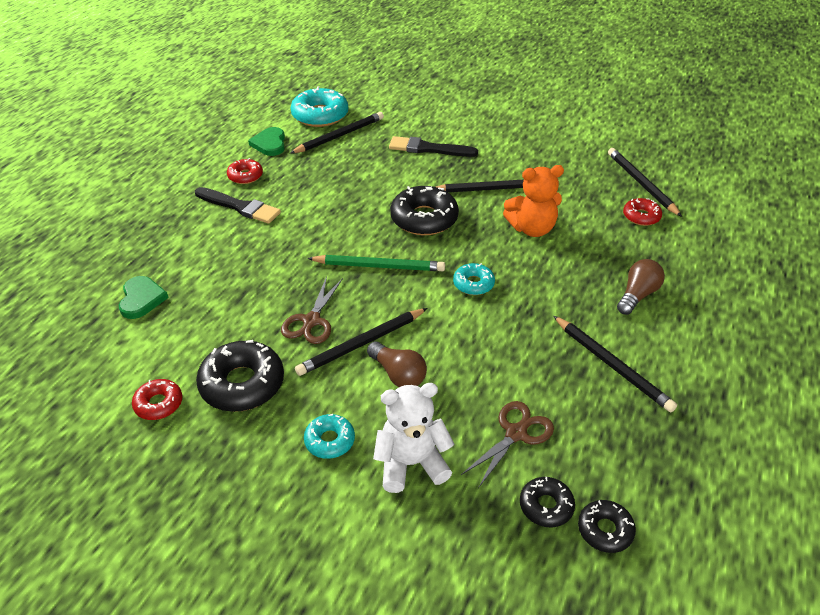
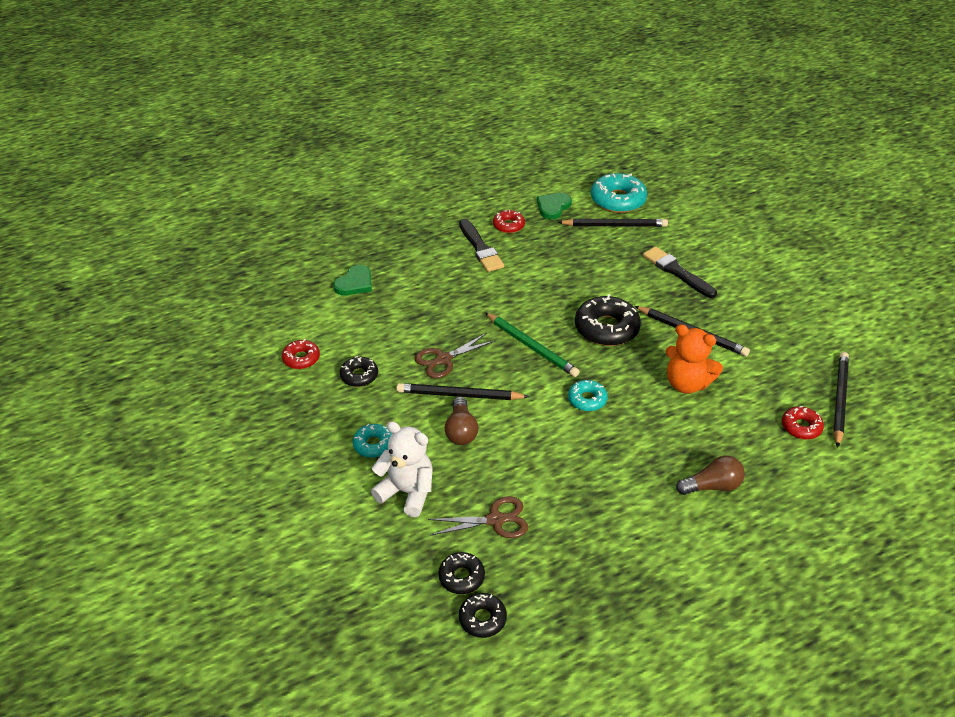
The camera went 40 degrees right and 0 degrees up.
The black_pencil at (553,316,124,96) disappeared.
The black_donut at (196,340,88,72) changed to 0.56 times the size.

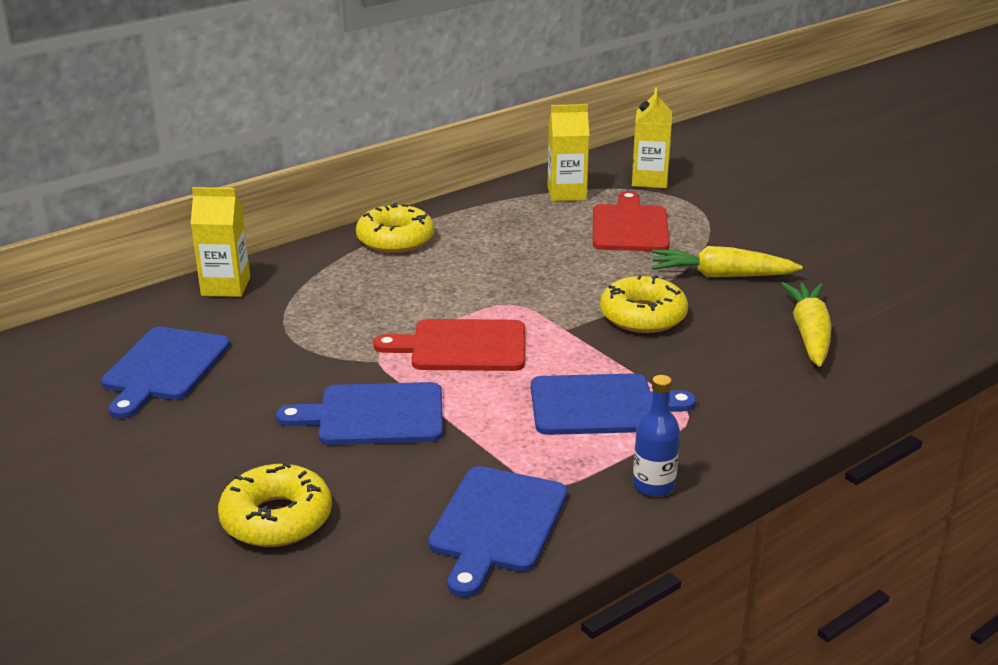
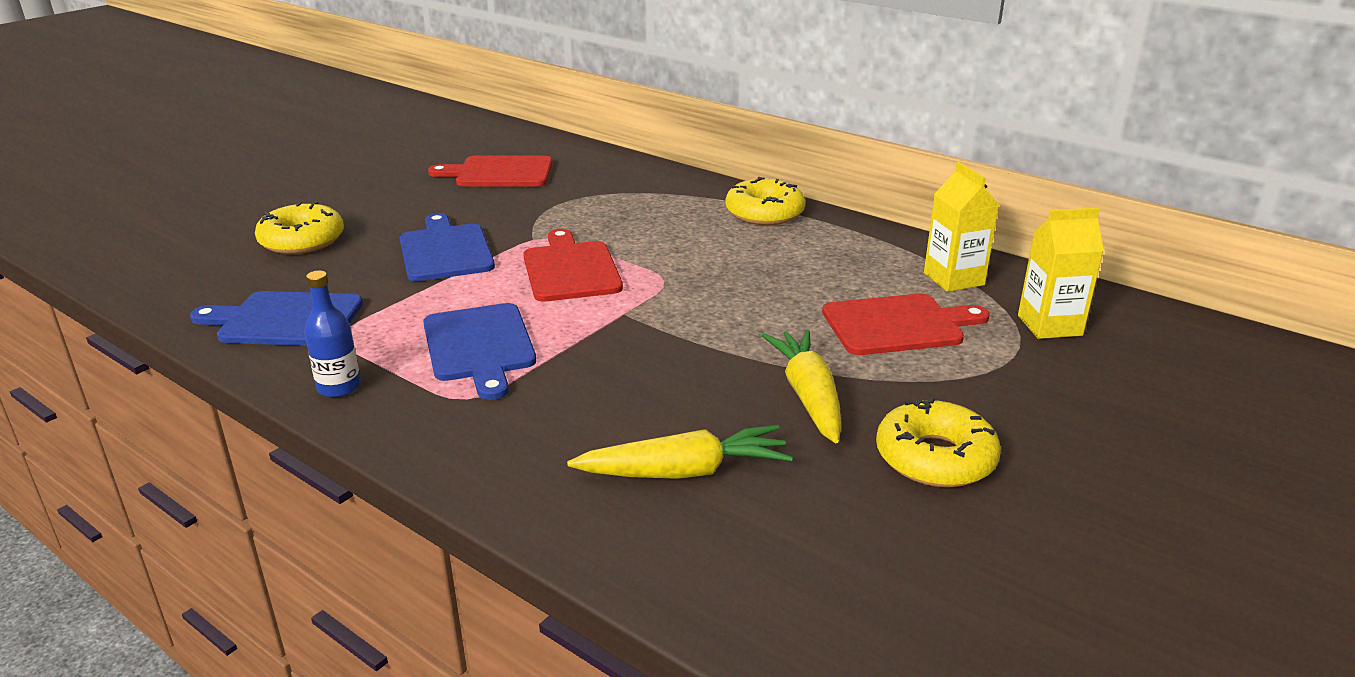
The camera went 75 degrees right and 0 degrees up.
The yellow_carton at (190,187,60,110) disappeared.
The yellow_donut moved from (600,275,88,58) to (876,397,125,91).
The blue_cutting_board at (101,327,129,92) became the red_cutting_board at (428,156,124,30).

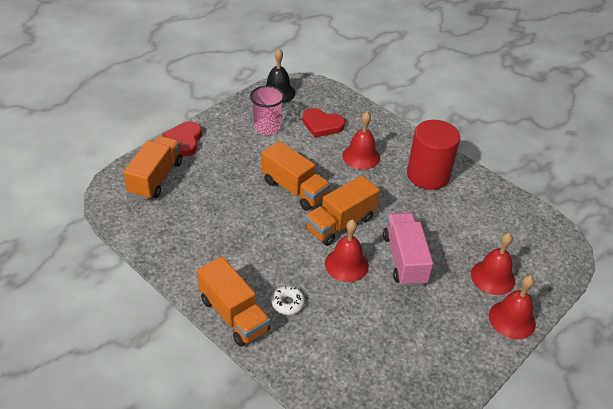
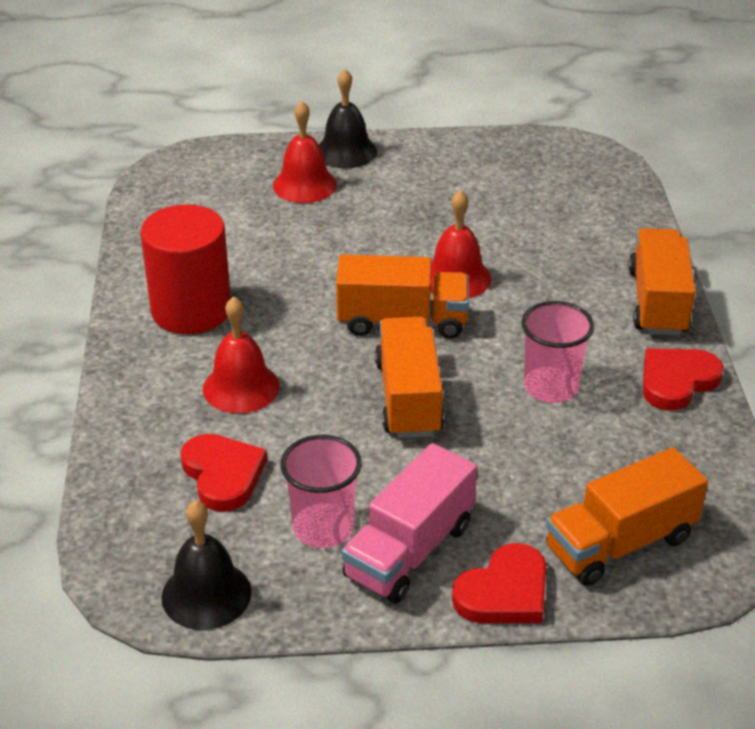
The camera went 135 degrees left and 5 degrees down.
The pink_truck moved from (383,213,50,74) to (342,443,135,161).
The red_bell at (489,275,47,64) became the black_bell at (319,69,58,99).
The white_donut at (271,286,34,29) disappeared.
The pink_cup at (521,301,73,102) appeared.
The red_heart at (643,348,81,63) appeared.

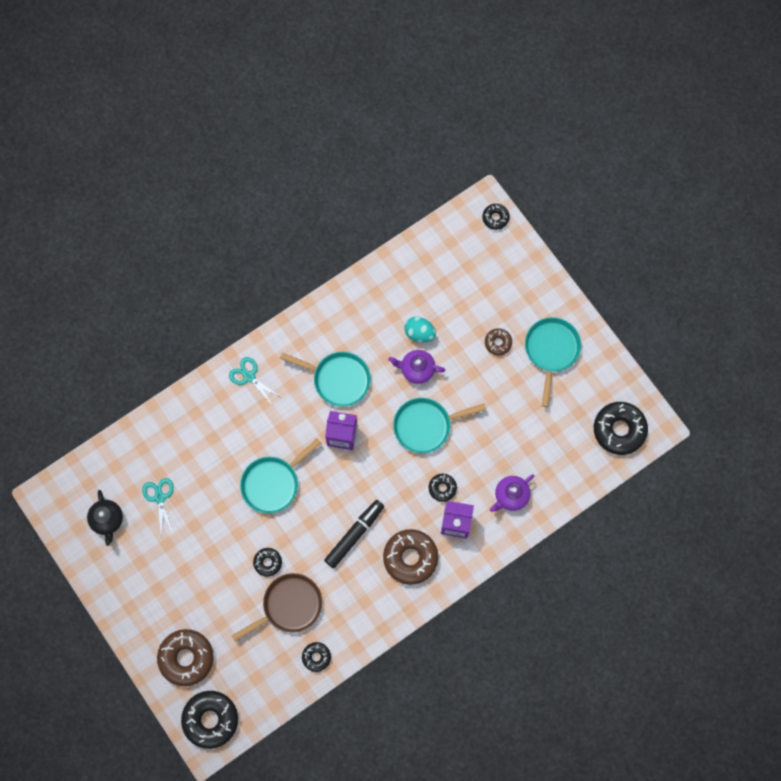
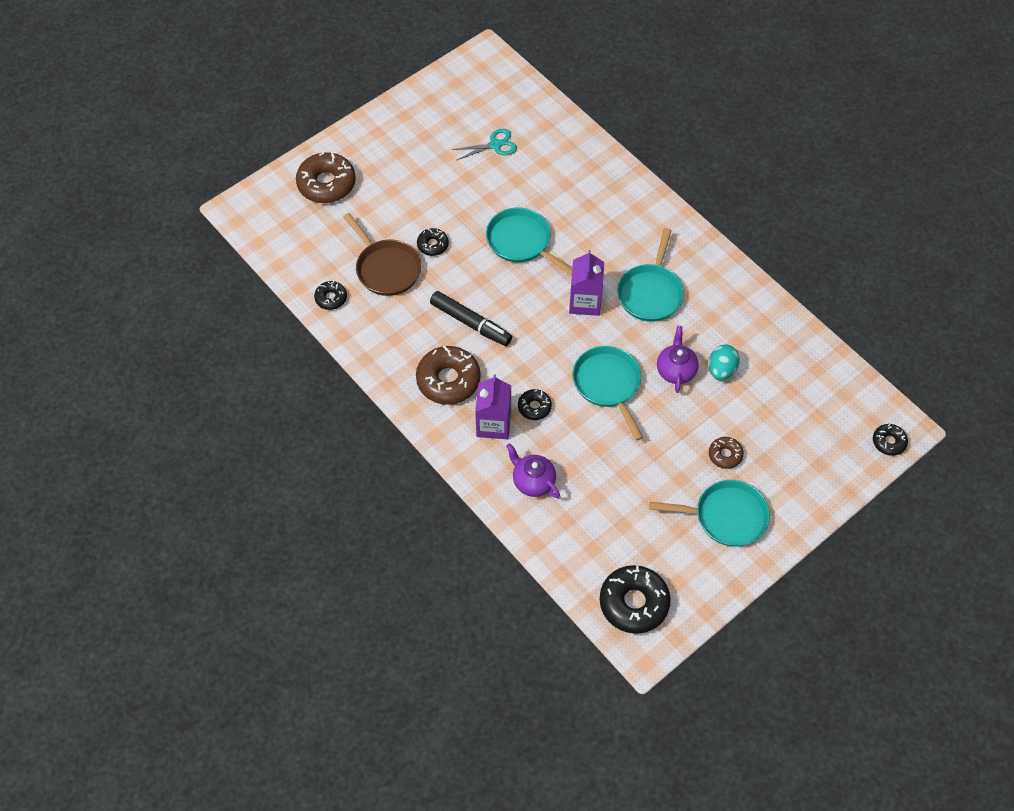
The camera went 85 degrees right and 15 degrees down.
The turquoise_scissors at (229,357,53,49) disappeared.
The black_teapot at (87,490,36,56) disappeared.
The black_donut at (181,691,57,58) disappeared.

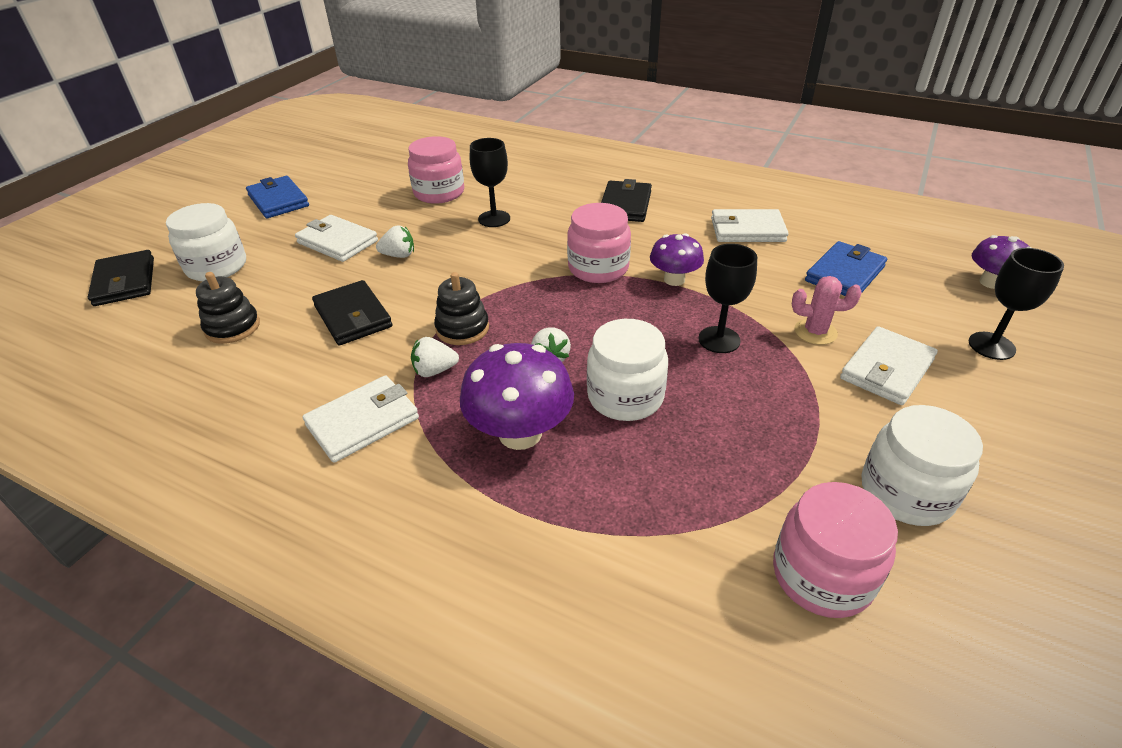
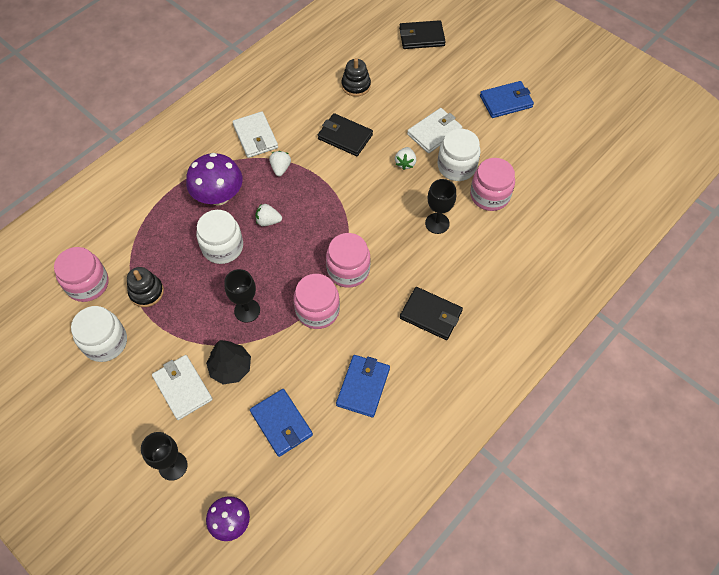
The camera went 105 degrees right and 20 degrees up.
The white_jar moved from (166,203,80,78) to (438,129,43,52).
The white_wallet at (711,209,78,33) became the blue_wallet at (336,355,54,62).
The purple_mushroom at (650,233,54,53) was replaced by the pink_jar at (294,274,46,55).
The black_stacking_toy moved from (434,272,55,73) to (127,267,37,40).
The pink_cactus at (792,276,70,69) was replaced by the black_tree at (206,340,45,44).
The black_wallet at (312,280,80,65) turned 45 degrees clockwise.

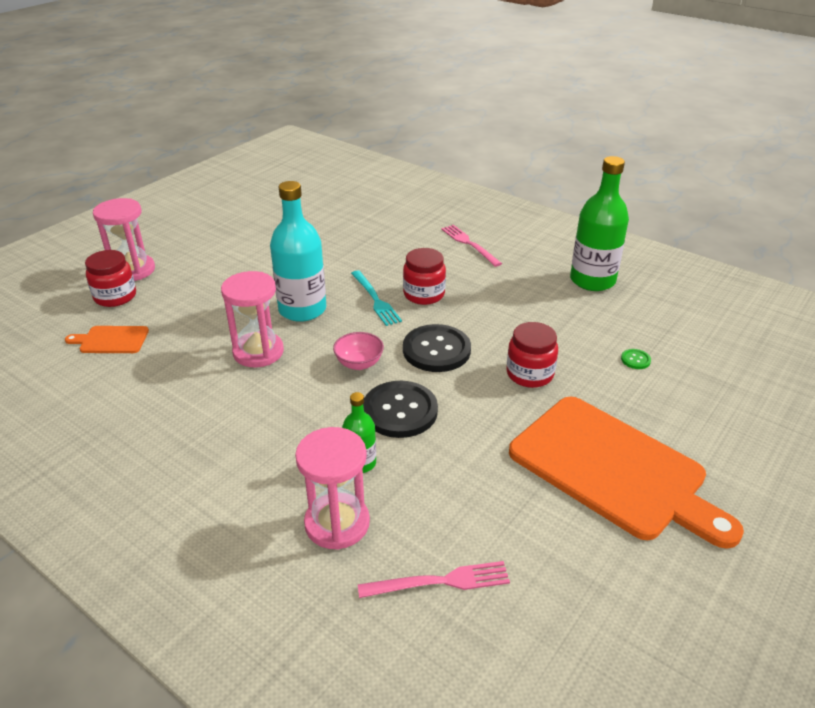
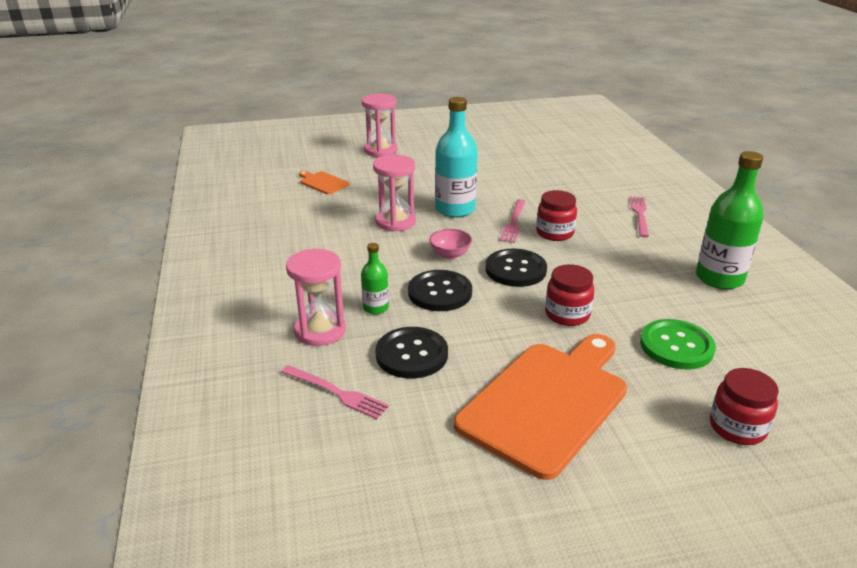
The camera went 40 degrees right and 5 degrees down.
The red_jar moved from (85,250,51,57) to (710,368,69,77).
The turquoise_fork at (351,270,51,56) became the pink_fork at (500,199,26,44).
The green_button at (621,349,30,20) changed to 2.41 times the size.
The orange_cutting_board at (509,396,235,153) turned 135 degrees counterclockwise.
The black_button at (375,327,73,52) appeared.

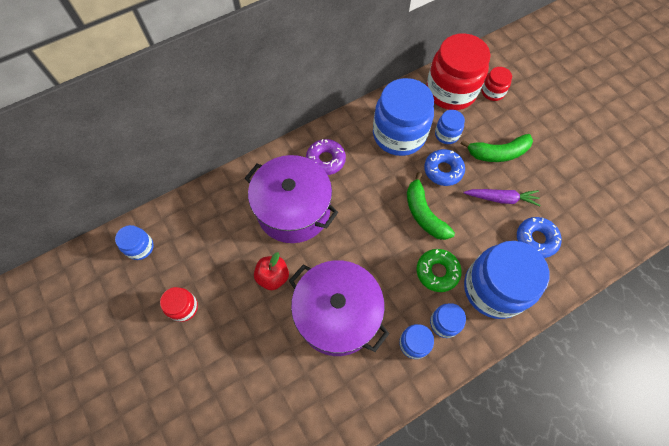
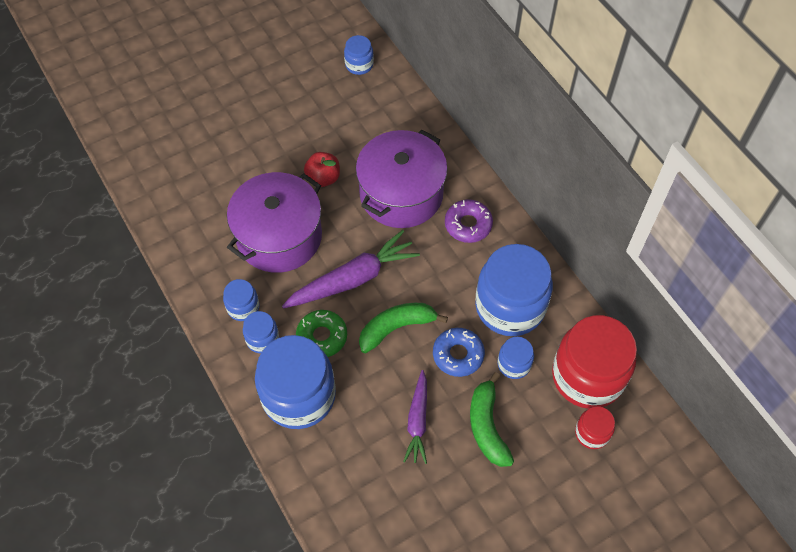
The camera went 90 degrees right and 5 degrees down.
The blue_donut at (517,217,45,41) disappeared.
The red_jar at (160,287,38,35) disappeared.
The purple_carrot at (282,230,138,78) appeared.

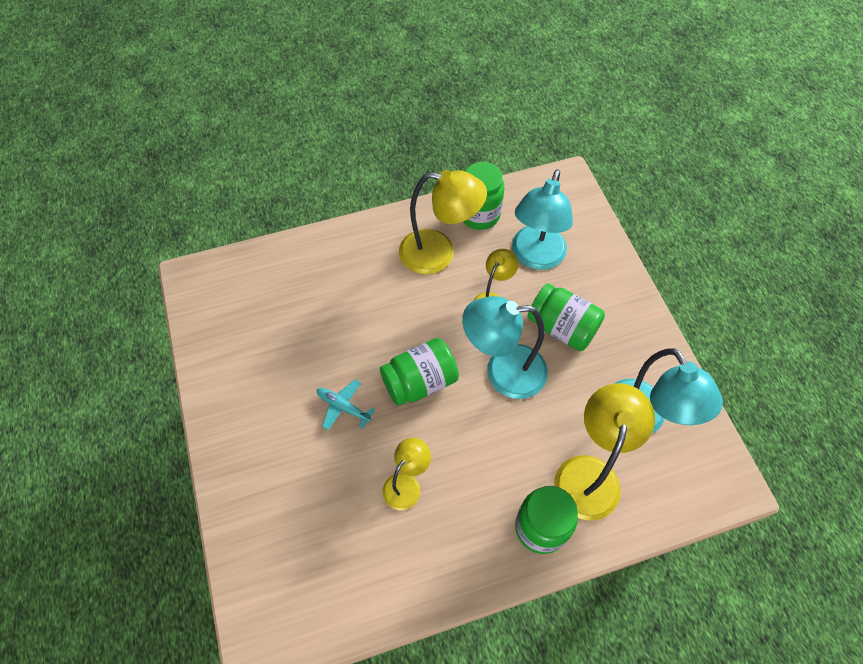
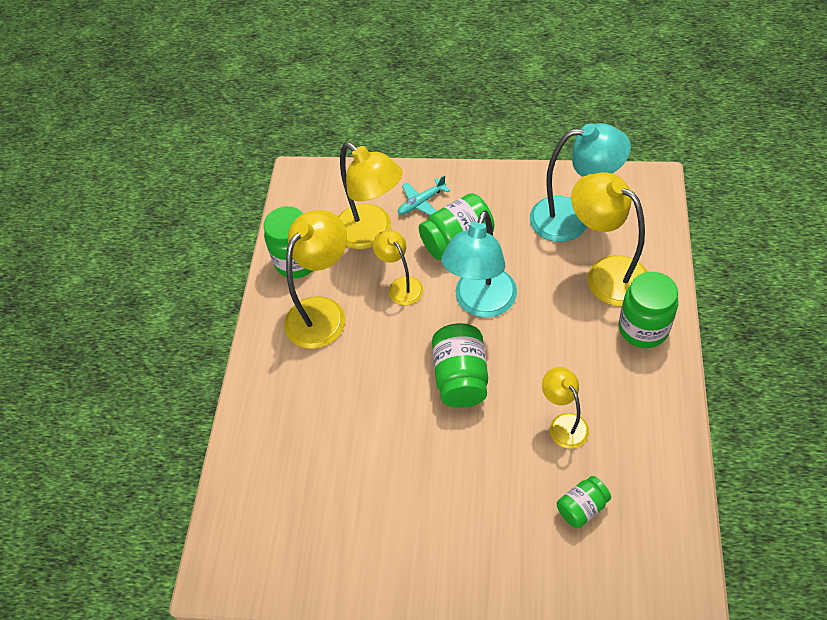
The camera went 60 degrees left and 5 degrees down.
The turquoise_lamp at (512,169,61,101) became the yellow_lamp at (338,142,65,107).
The turquoise_plane moved from (317,380,58,50) to (398,175,52,40).
The green_jar at (557,476,54,52) appeared.

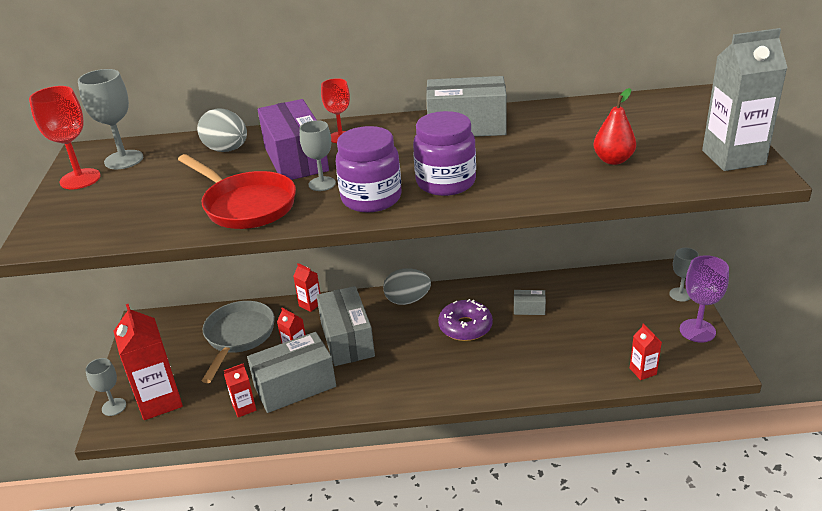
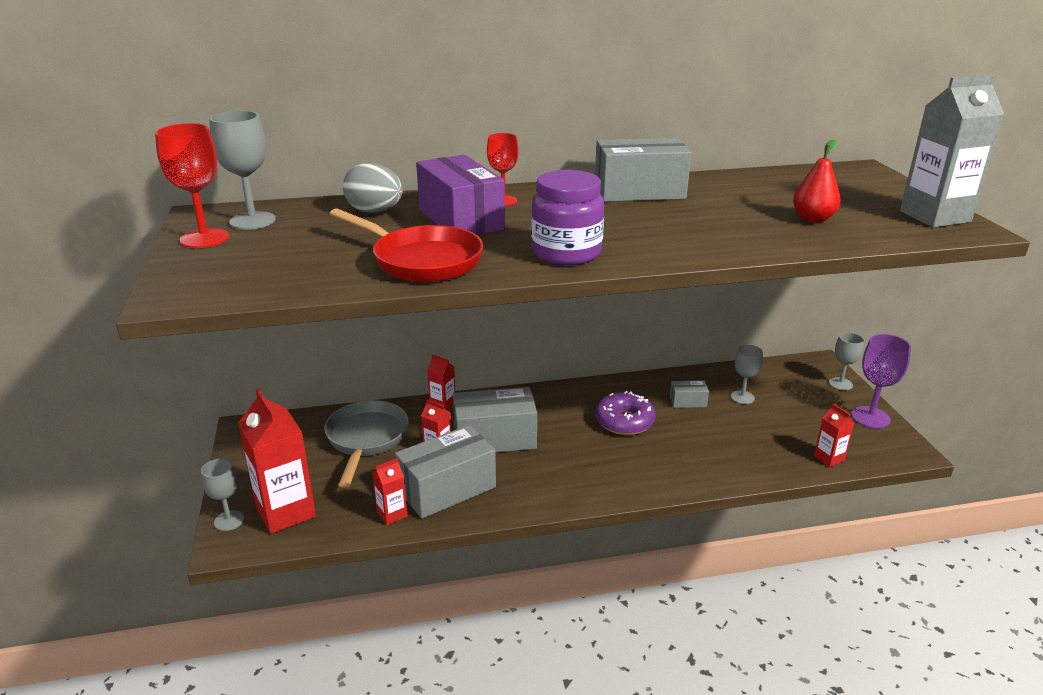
The camera went 10 degrees left and 5 degrees down.
The purple_jar at (413,111,63,85) disappeared.
The grey_goblet moved from (300,120,36,71) to (731,345,32,59).
The grey_egg at (383,268,48,37) disappeared.
The grey_box at (316,286,59,80) turned 75 degrees counterclockwise.

